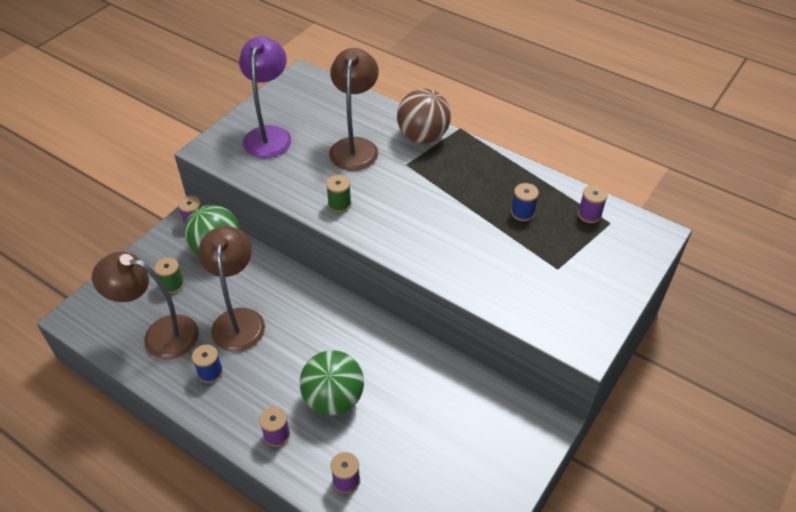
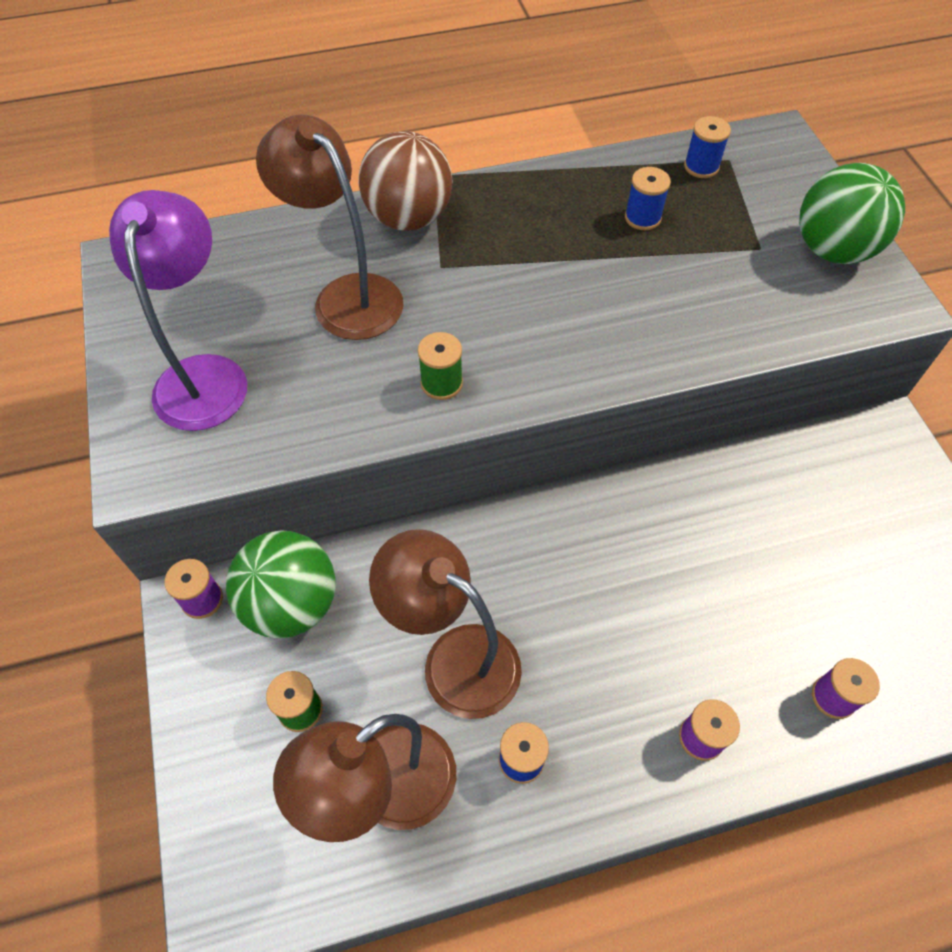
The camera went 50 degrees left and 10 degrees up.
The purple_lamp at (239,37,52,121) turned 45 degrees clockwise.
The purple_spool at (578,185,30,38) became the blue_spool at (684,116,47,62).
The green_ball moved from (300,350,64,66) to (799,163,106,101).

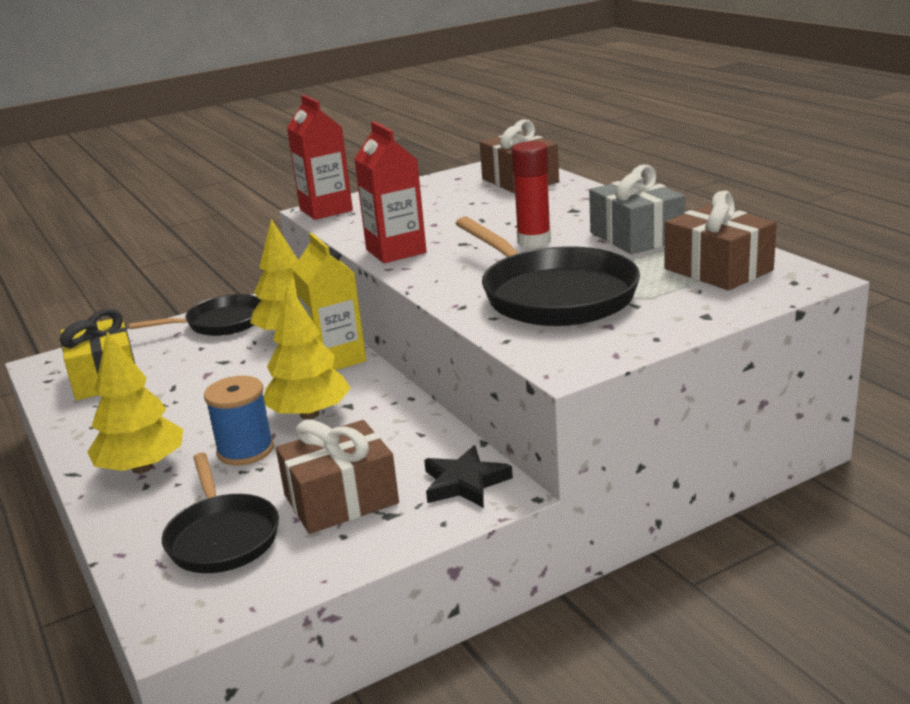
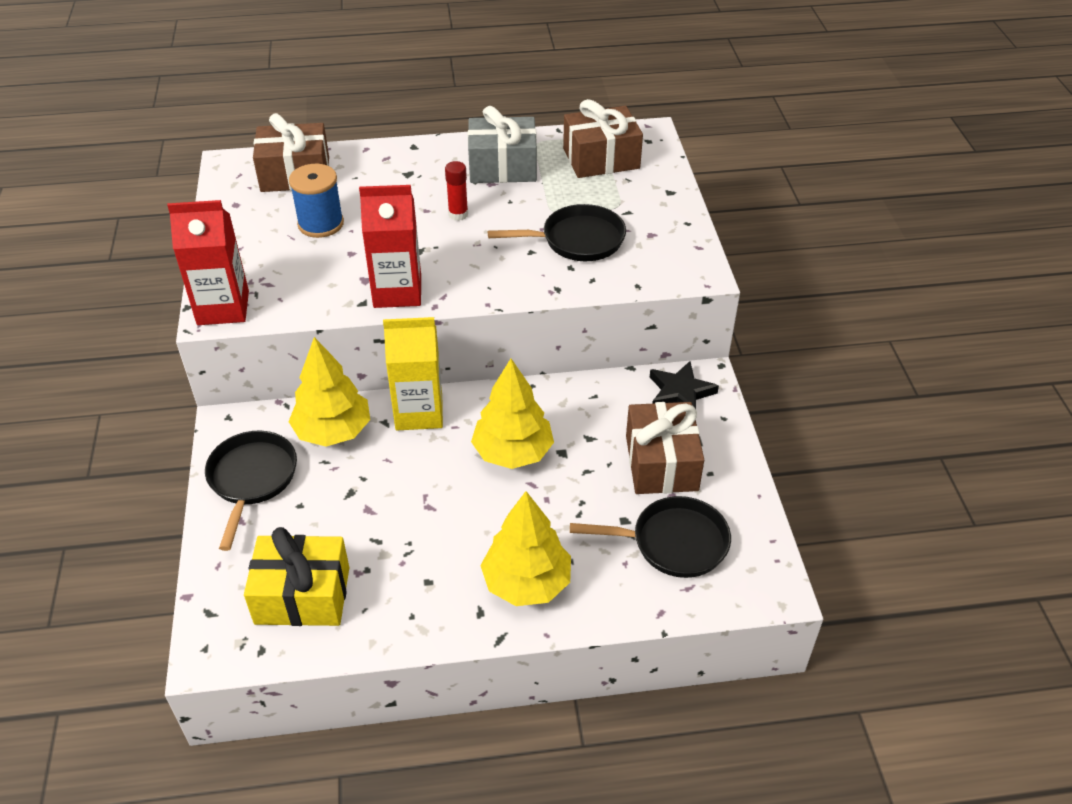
The camera went 70 degrees left and 20 degrees up.
The red_glue_stick at (511,141,40,107) changed to 0.63 times the size.
The black_pan at (455,217,185,109) changed to 0.64 times the size.
The blue_spool moved from (204,376,70,89) to (289,164,55,74).

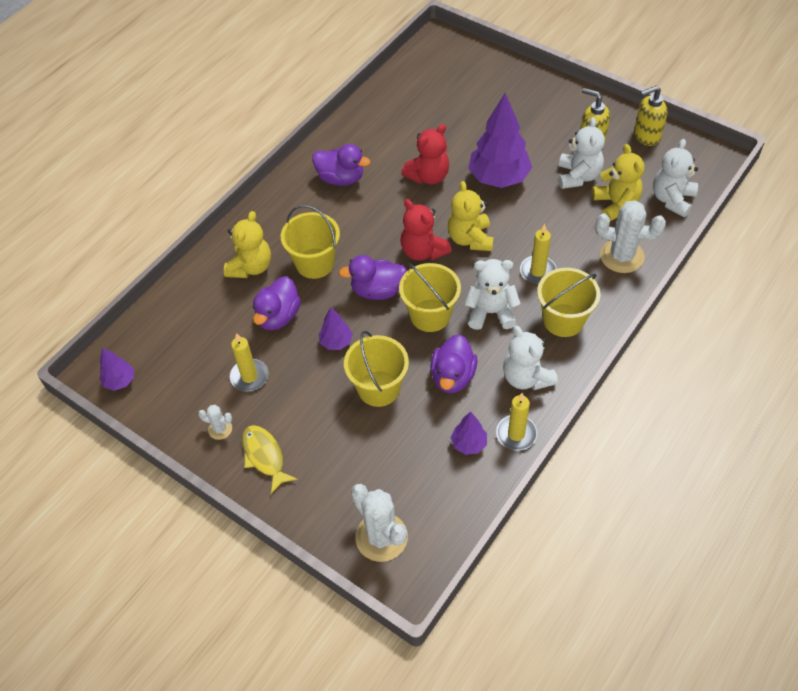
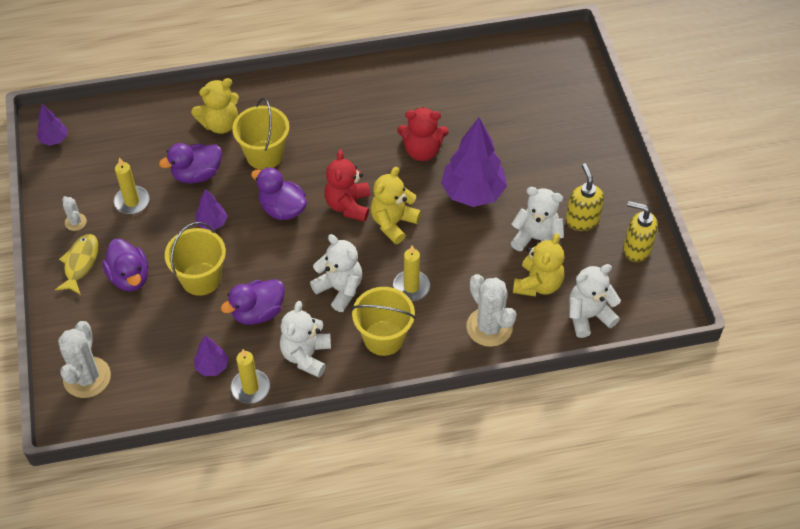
The camera went 40 degrees right and 0 degrees up.
The white_teddy_bear at (559,117,46,72) turned 120 degrees counterclockwise.
The purple_duck moved from (312,144,59,42) to (102,239,47,52).
The yellow_bucket at (399,263,62,69) disappeared.

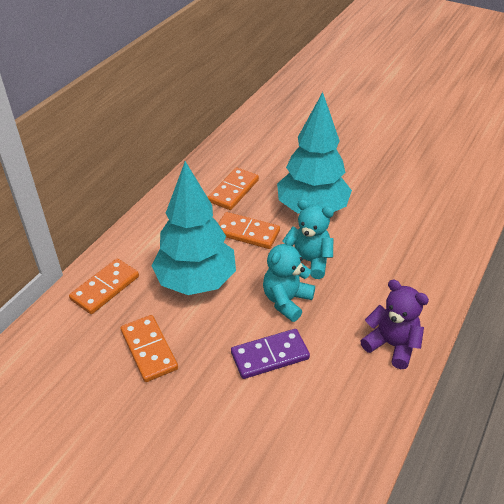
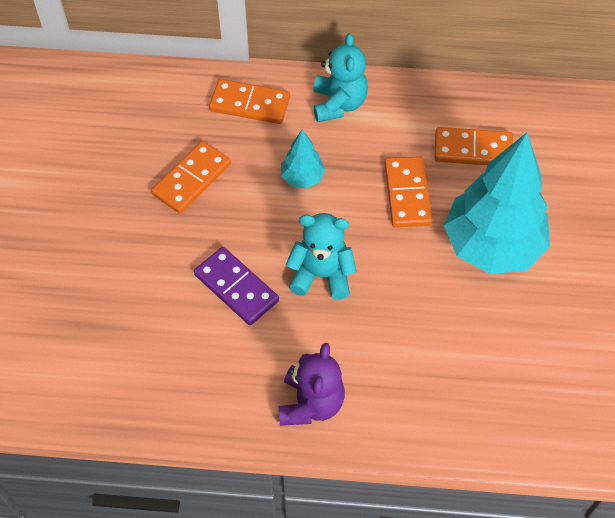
The camera went 65 degrees right and 15 degrees up.
The turquoise_tree at (151,161,85,134) changed to 0.45 times the size.
The turquoise_teddy_bear moved from (282,200,52,79) to (313,33,55,89).

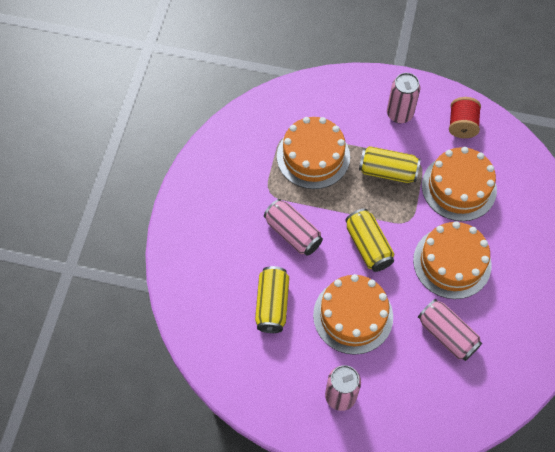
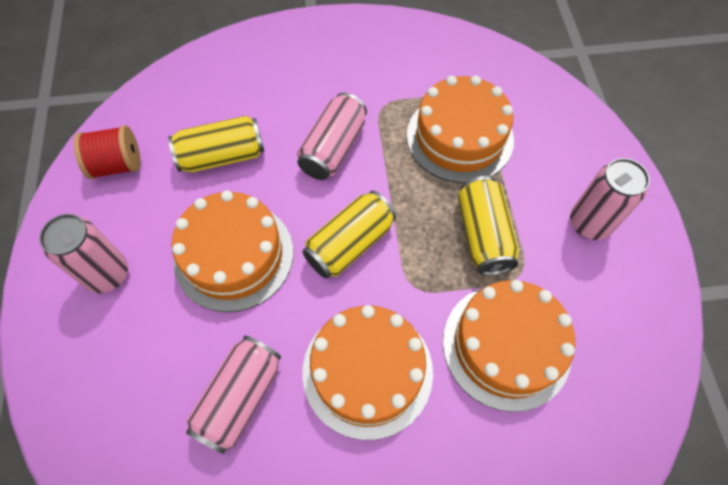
The camera went 70 degrees right and 0 degrees up.
The red_spool moved from (449,97,32,41) to (74,125,66,54).

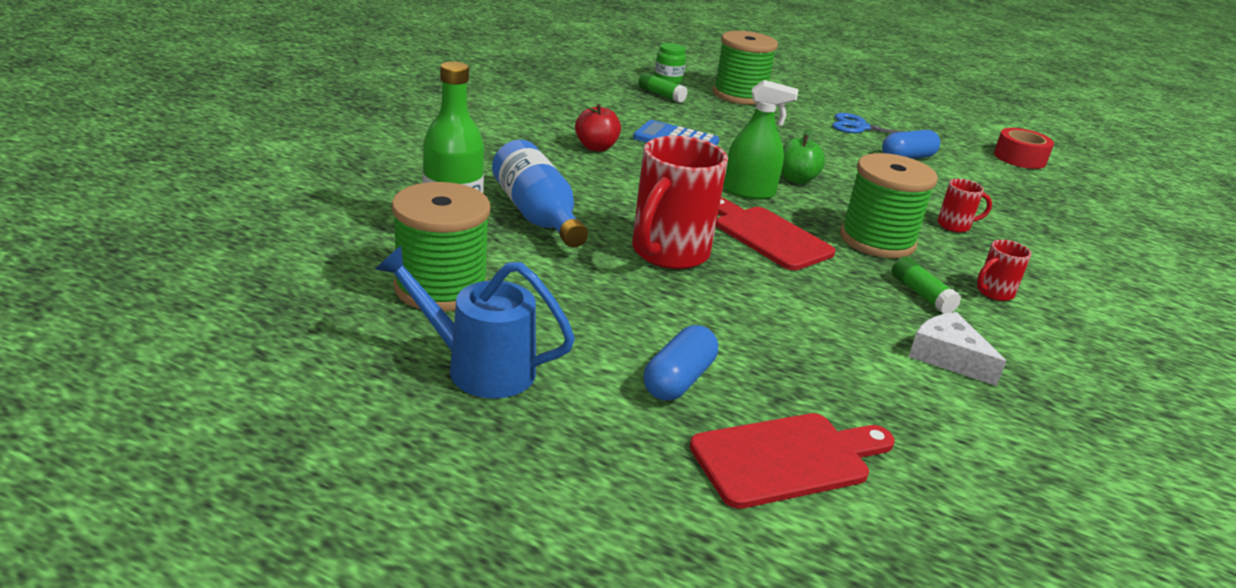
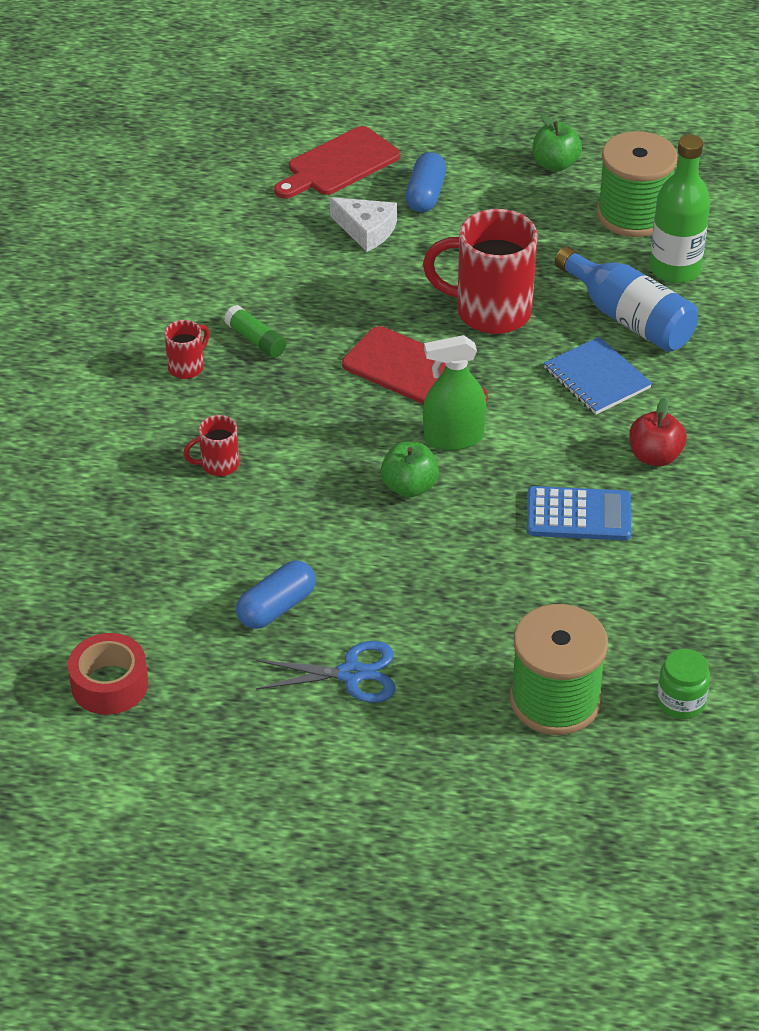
The camera went 165 degrees right and 15 degrees up.
The green_glue_stick at (638,72,50,31) disappeared.
The red_mug at (632,136,96,133) turned 90 degrees counterclockwise.
The green_spool at (840,153,98,105) disappeared.
The blue_watering_can at (375,246,200,153) was replaced by the green_apple at (533,114,49,58).
The white_cheese moved from (909,312,98,74) to (330,197,67,55).
The blue_notebook at (544,337,108,78) appeared.

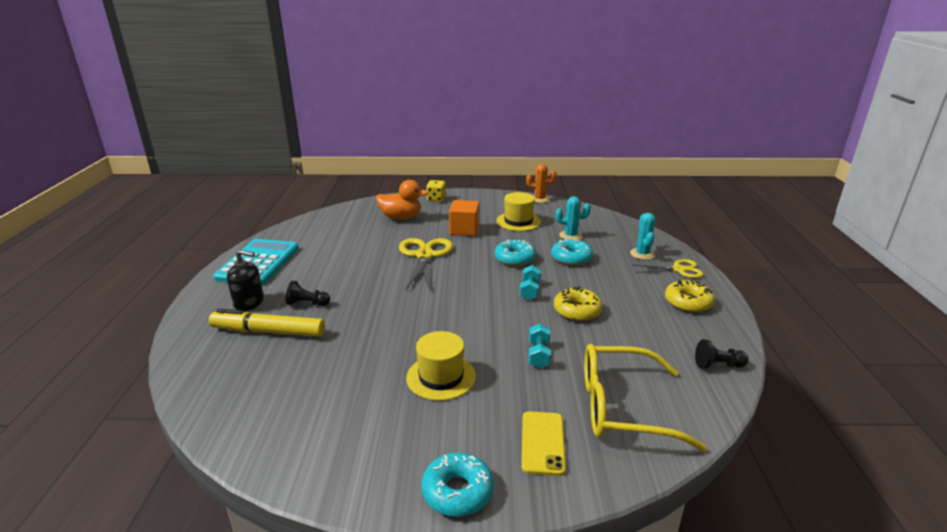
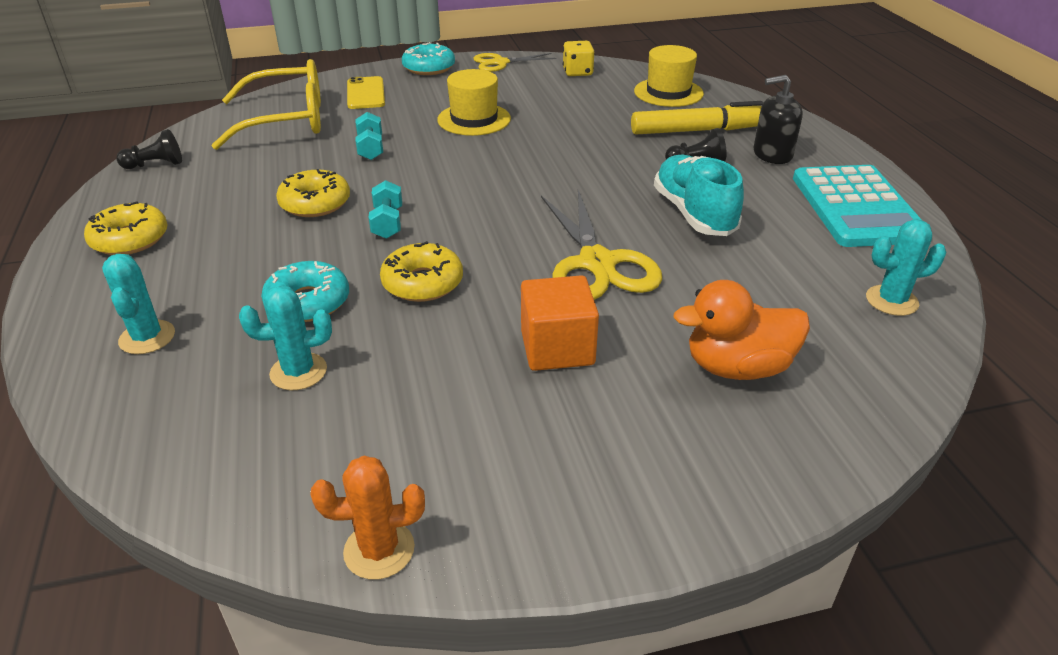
The camera went 165 degrees right and 10 degrees up.
The yellow_dice moved from (426,180,20,22) to (563,41,31,35).
The yellow_hat moved from (496,192,45,39) to (634,45,70,62).
The turquoise_donut at (495,240,41,26) became the yellow_donut at (380,241,83,61).
The yellow_scissors moved from (634,259,69,19) to (473,53,83,19).
The turquoise_shoe at (654,155,90,81) appeared.
The turquoise_cactus at (866,219,80,97) appeared.

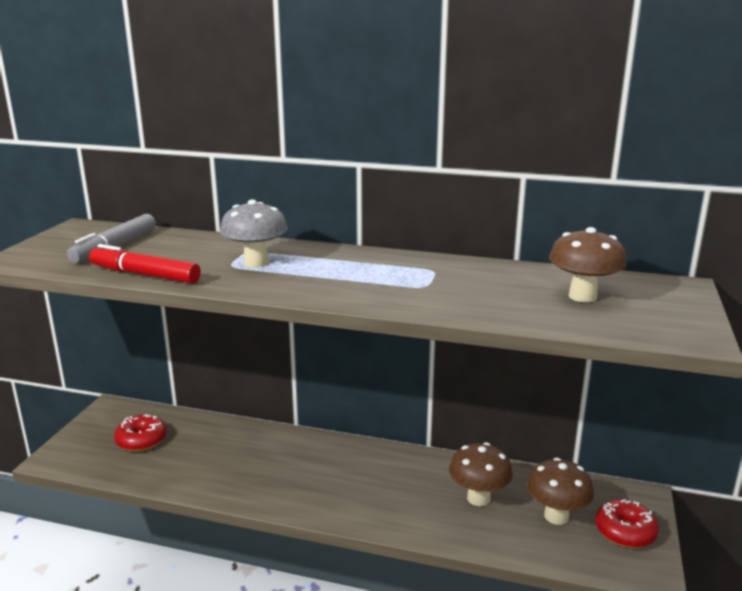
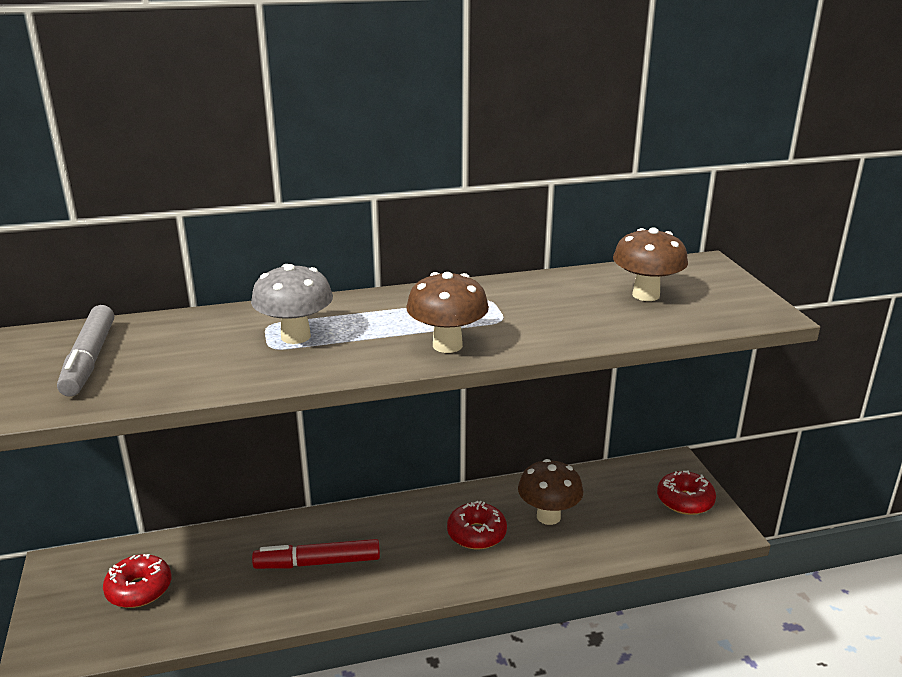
The camera went 30 degrees left and 5 degrees up.
The red_marker moved from (89,244,112,40) to (252,539,128,30).
The brown_mushroom moved from (527,458,67,67) to (406,272,83,81).
The red_donut at (447,501,60,48) appeared.

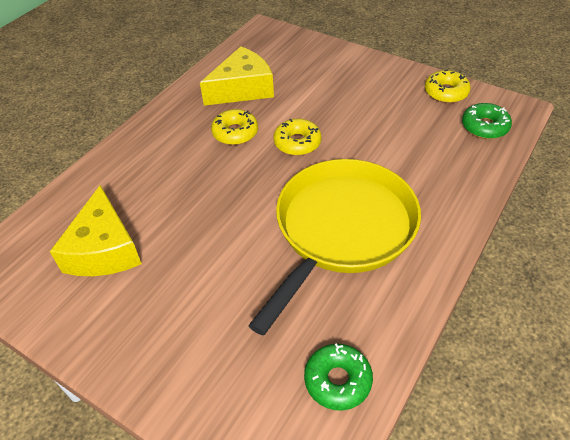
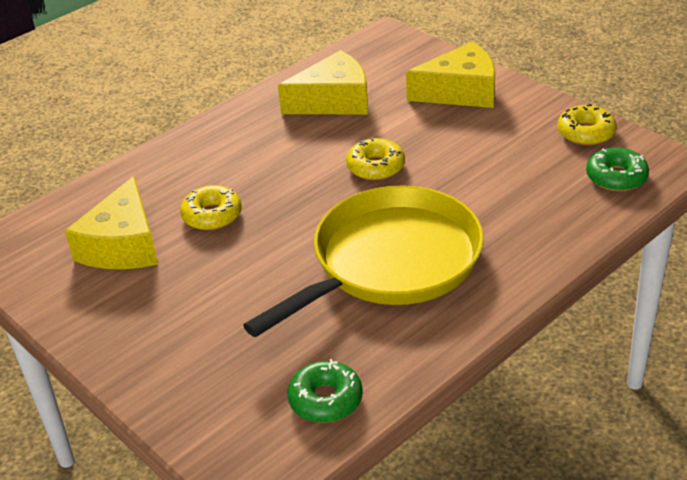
The camera went 15 degrees right and 10 degrees down.
The yellow_donut moved from (211,109,47,36) to (180,185,62,45).
The yellow_cheese at (406,41,89,67) appeared.

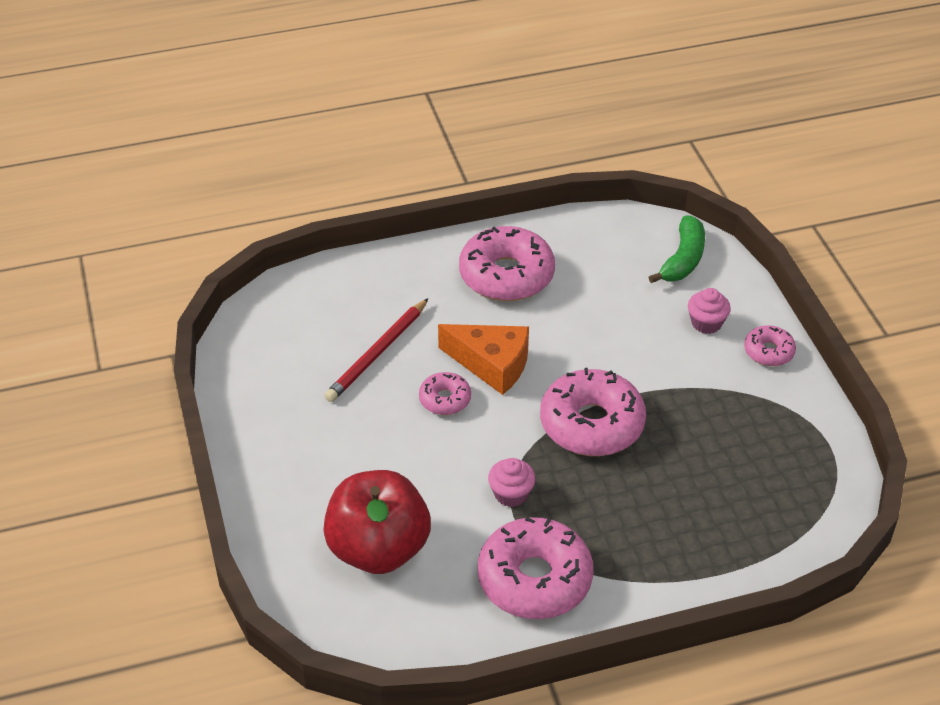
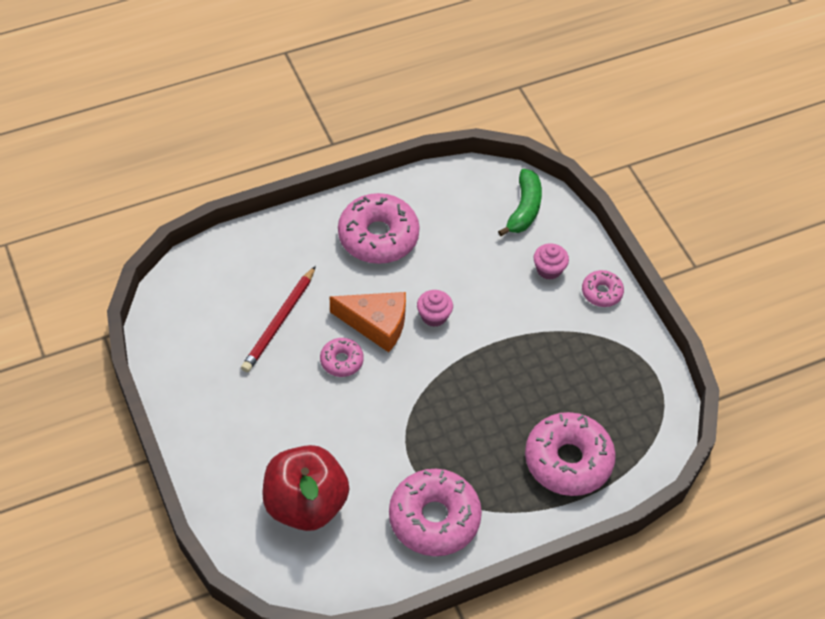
The camera went 10 degrees left and 10 degrees up.
The pink_donut moved from (540,368,106,88) to (525,412,91,84).
The pink_cupcake moved from (488,458,48,49) to (417,290,36,37).

